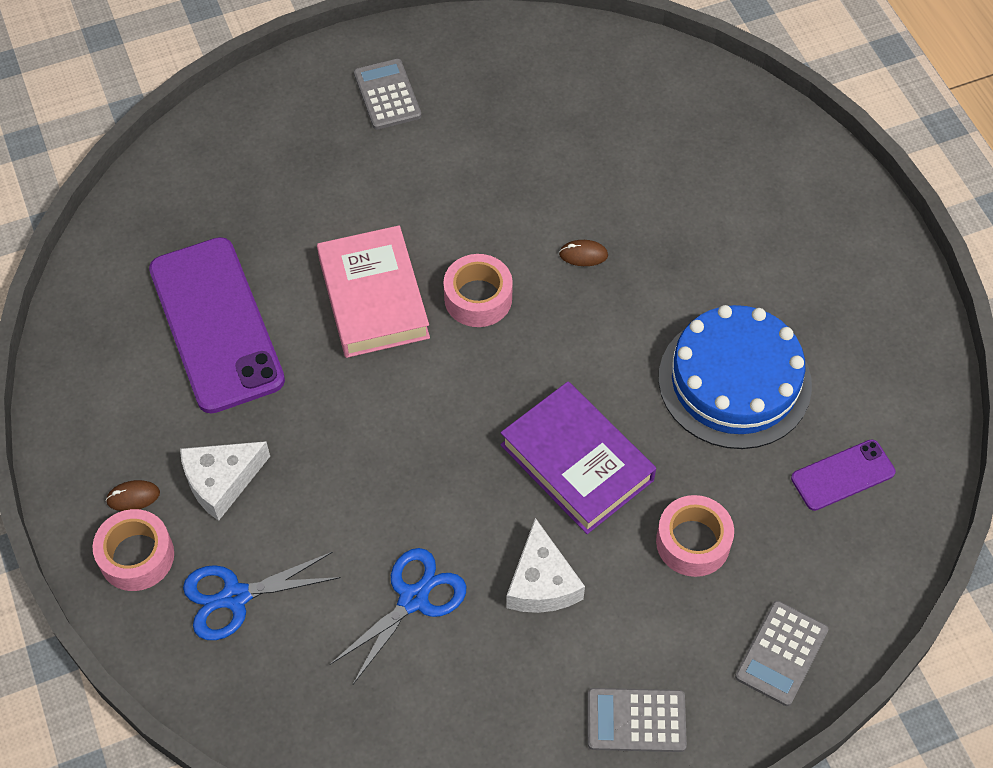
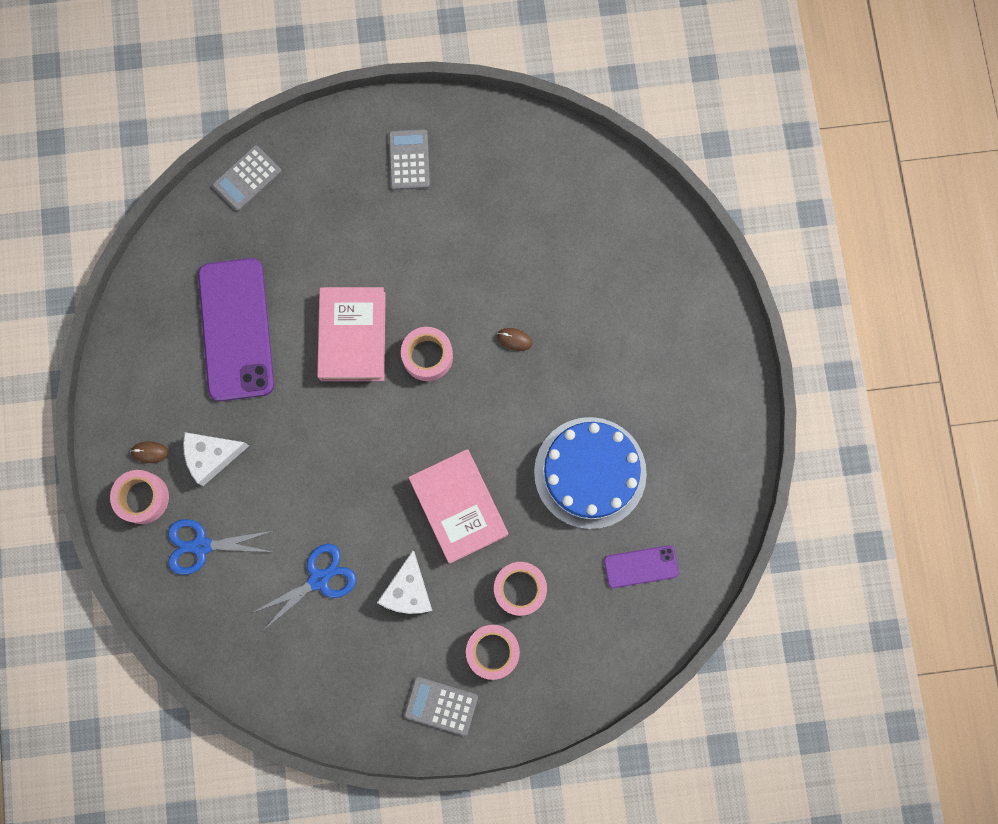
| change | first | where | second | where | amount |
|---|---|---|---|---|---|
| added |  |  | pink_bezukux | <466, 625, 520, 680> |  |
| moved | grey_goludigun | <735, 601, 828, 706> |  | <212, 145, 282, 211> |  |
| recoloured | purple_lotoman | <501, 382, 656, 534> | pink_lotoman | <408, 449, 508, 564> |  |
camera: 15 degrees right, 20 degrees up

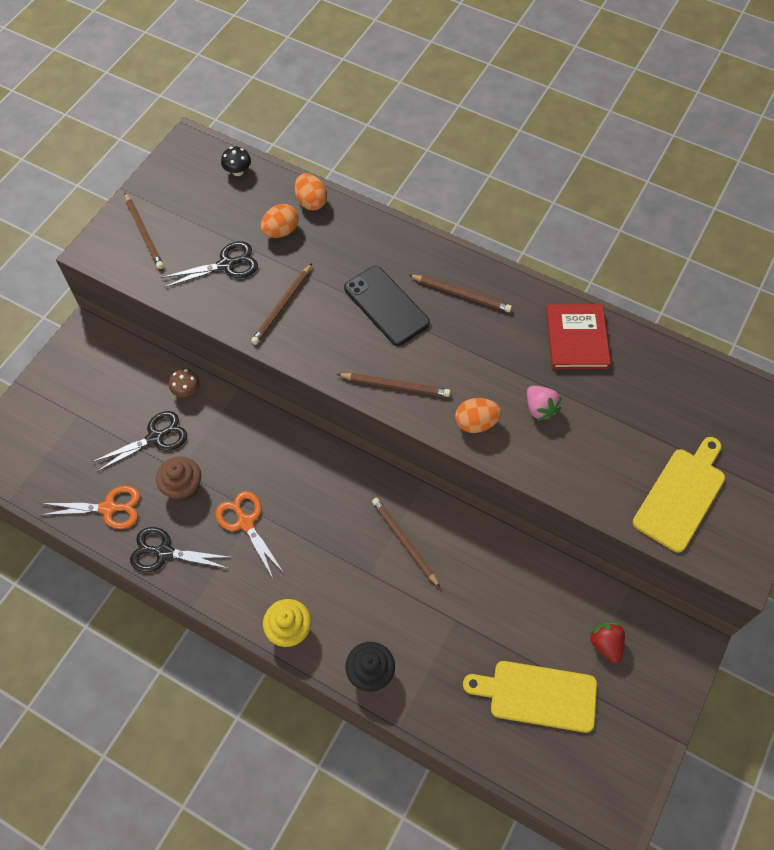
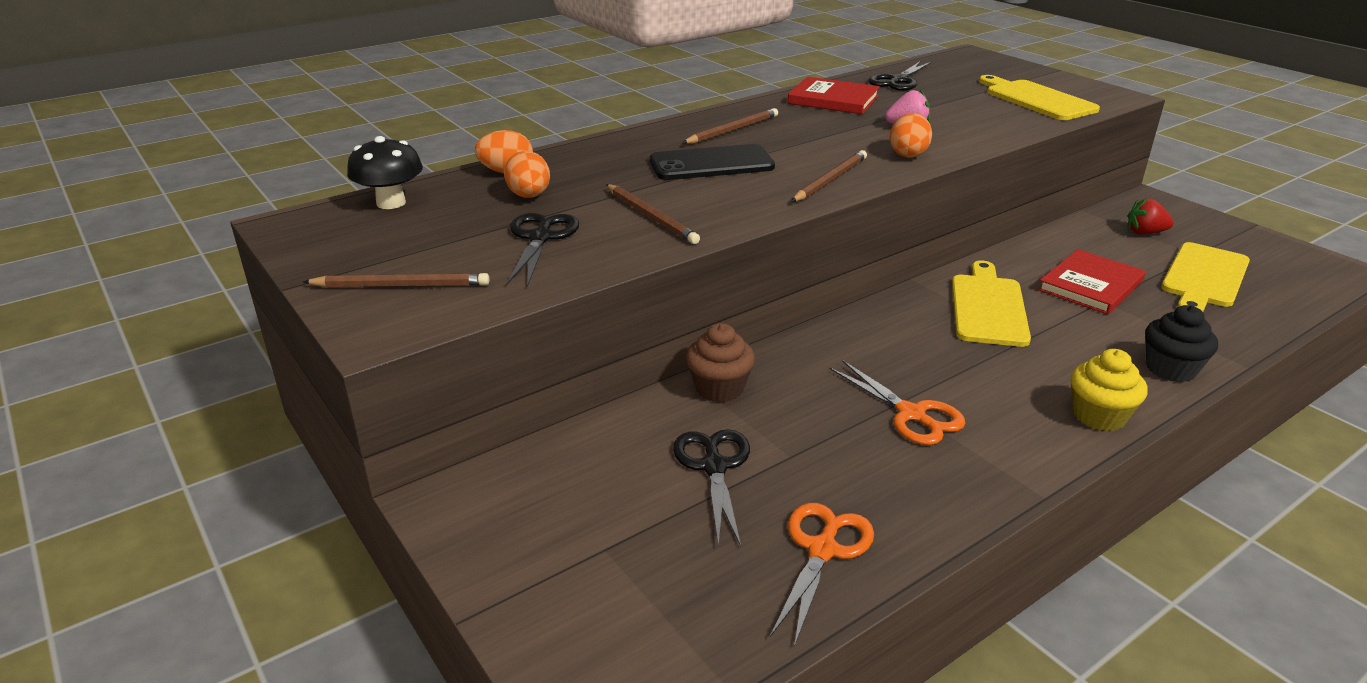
| change | first | where | second | where | amount |
|---|---|---|---|---|---|
| removed | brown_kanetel | <169, 369, 200, 397> |  |  |  |
| added |  |  | red_lotoman | <1038, 249, 1146, 315> |  |
| moved | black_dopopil | <130, 527, 233, 572> |  | <868, 61, 932, 91> |  |
| moved | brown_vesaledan | <156, 456, 201, 501> |  | <686, 323, 755, 403> |  |
| replaced | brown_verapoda | <372, 498, 440, 587> | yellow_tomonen | <952, 260, 1031, 347> |  |
| turned | orange_dopopil | <215, 491, 284, 578> |  | <829, 360, 966, 445> | 120 degrees counterclockwise |
| resized | black_kanetel | <221, 147, 251, 176> |  | <347, 136, 423, 209> | x1.57 |
camera: 65 degrees left, 30 degrees down

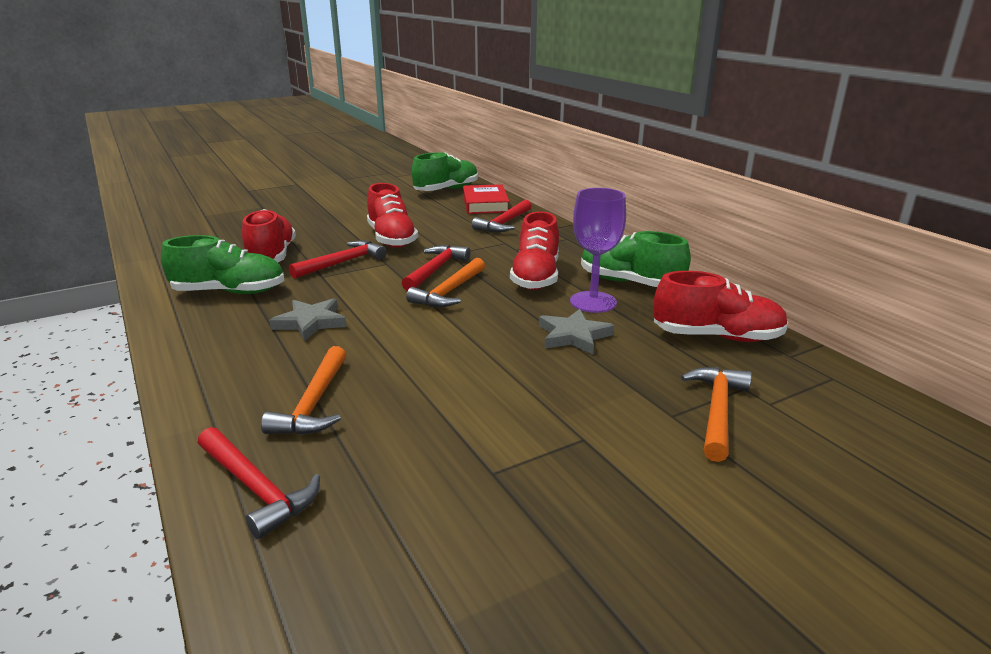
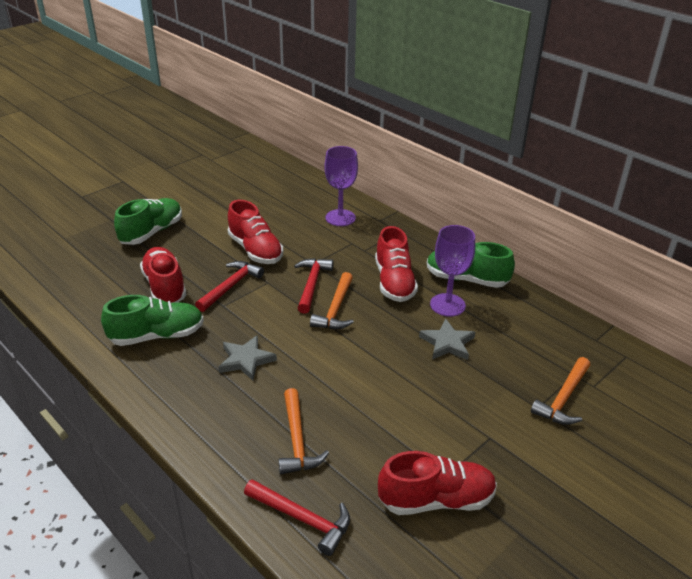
| change | first | where | second | where | amount |
|---|---|---|---|---|---|
| removed | red_lotoman | <463, 184, 510, 214> |  |  |  |
| moved | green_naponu | <412, 152, 478, 191> |  | <114, 198, 182, 245> |  |
| moved | red_naponu | <653, 271, 789, 342> |  | <378, 451, 497, 515> |  |
| replaced | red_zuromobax | <472, 200, 531, 232> | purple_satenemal | <324, 146, 358, 226> |  |
| turned | orange_zuromobax | <681, 367, 752, 462> |  | <531, 357, 590, 425> | 150 degrees counterclockwise |
camera: 15 degrees left, 10 degrees up

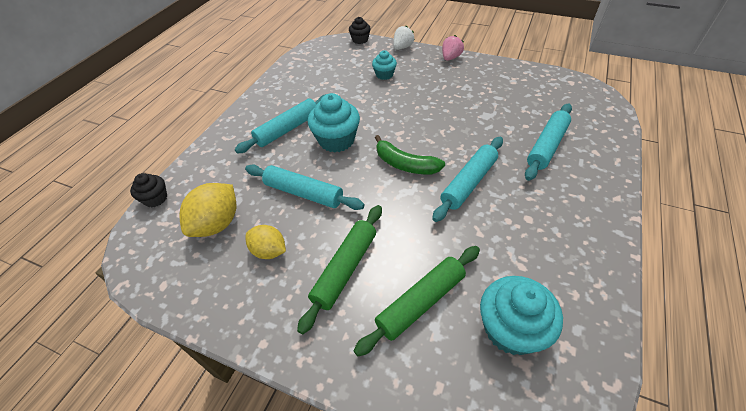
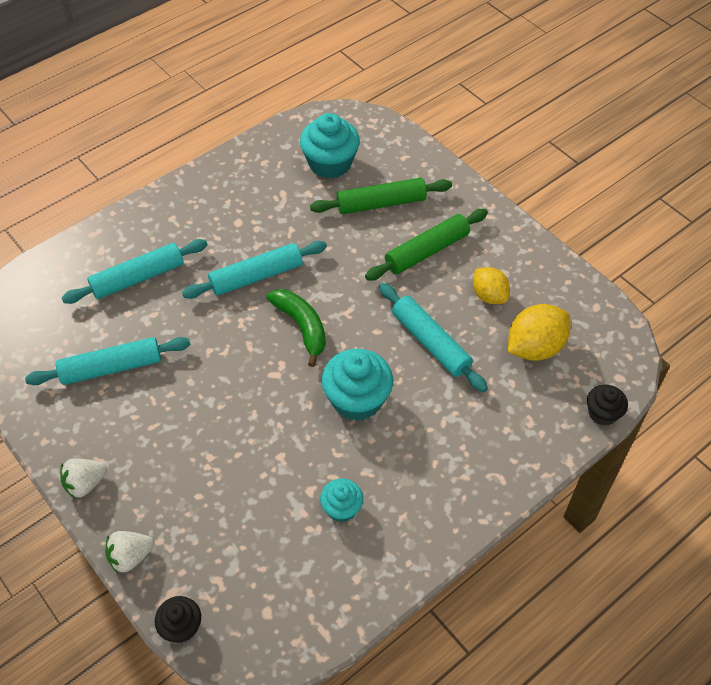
| change | first | where | second | where | amount |
|---|---|---|---|---|---|
| moved | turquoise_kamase | <235, 94, 326, 154> |  | <25, 337, 190, 385> |  |
| moved | turquoise_vesaledan | <372, 50, 397, 80> |  | <320, 479, 363, 522> |  |
| recoloured | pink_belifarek | <442, 35, 464, 61> | white_belifarek | <60, 458, 107, 499> |  |
camera: 155 degrees left, 5 degrees up

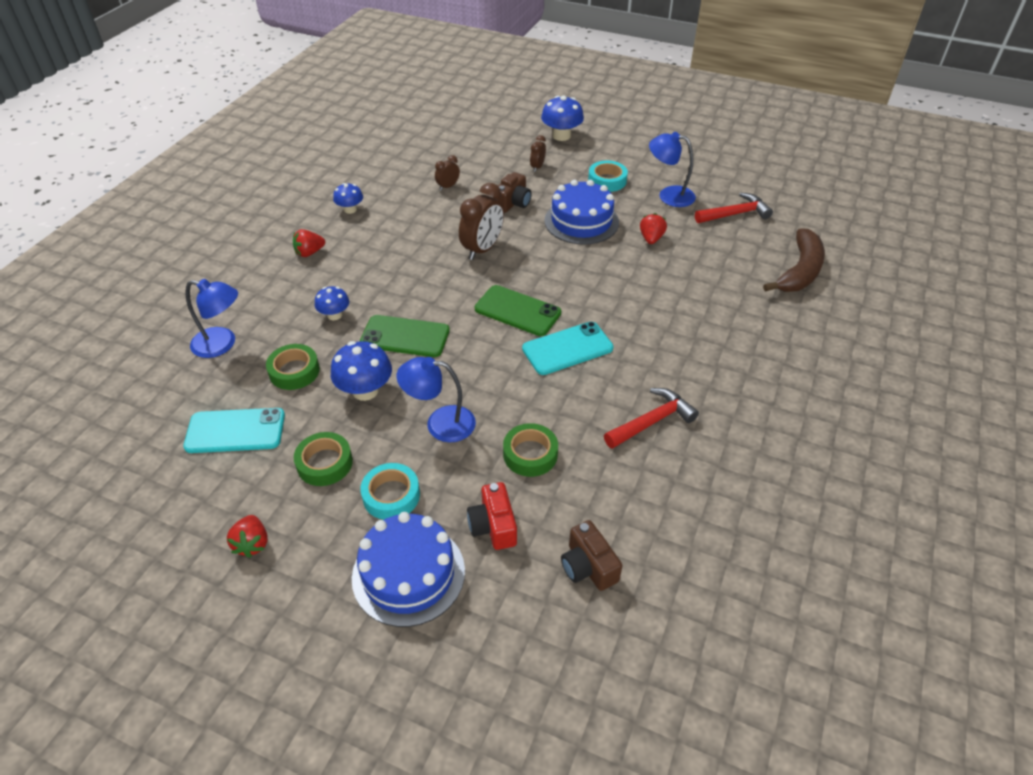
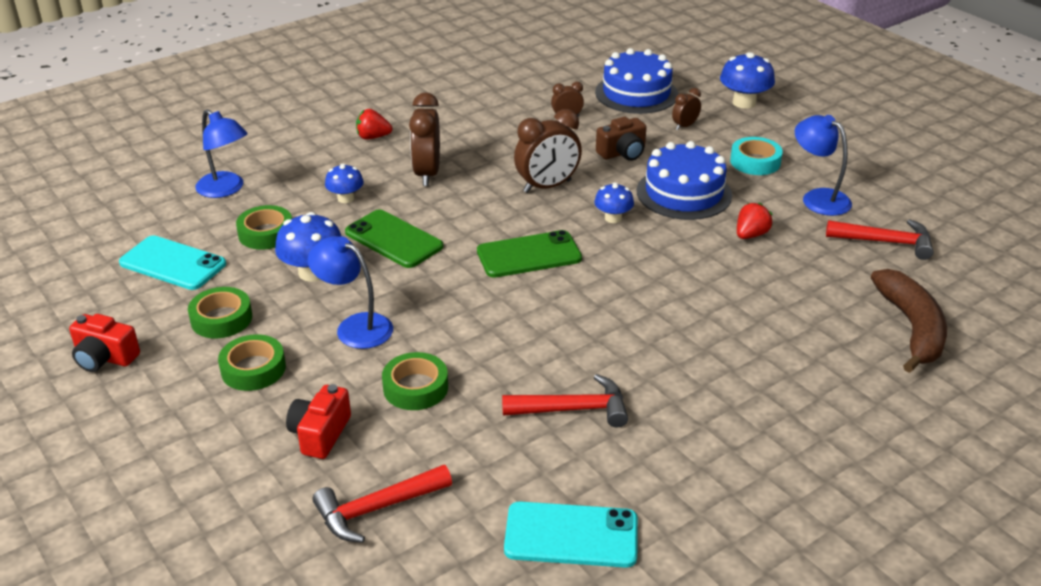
| change | first | where | second | where | amount |
|---|---|---|---|---|---|
| added |  |  | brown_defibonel | <409, 92, 440, 186> |  |
| moved | blue_kanetel | <333, 183, 363, 214> |  | <594, 183, 634, 223> |  |
| moved | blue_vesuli | <352, 512, 465, 627> |  | <595, 48, 678, 114> |  |
| moved | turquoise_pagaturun | <522, 322, 613, 375> |  | <504, 501, 638, 568> |  |
| replaced | red_belifarek | <227, 515, 268, 558> | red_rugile | <69, 314, 140, 372> |  |
| replaced | brown_rugile | <561, 520, 623, 591> | red_zuromobax | <312, 465, 452, 543> |  |
| recoloured | turquoise_bezukux | <360, 463, 420, 520> | green_bezukux | <218, 335, 286, 391> |  |
| turned | green_pagaturun | <475, 285, 561, 336> |  | <477, 230, 582, 278> | 75 degrees counterclockwise |
| turned | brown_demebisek | <763, 229, 825, 292> |  | <871, 269, 947, 373> | 60 degrees counterclockwise |
camera: 30 degrees right, 10 degrees down

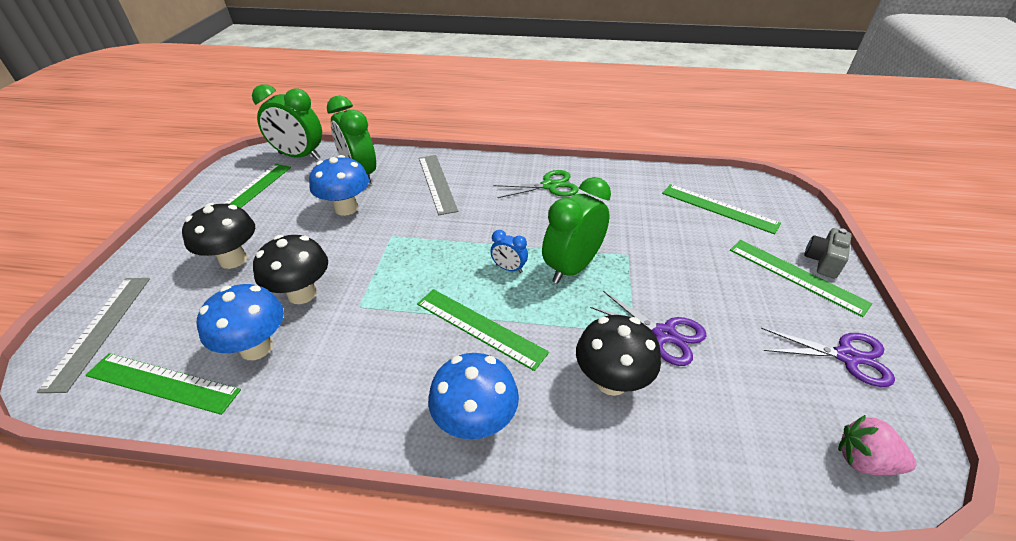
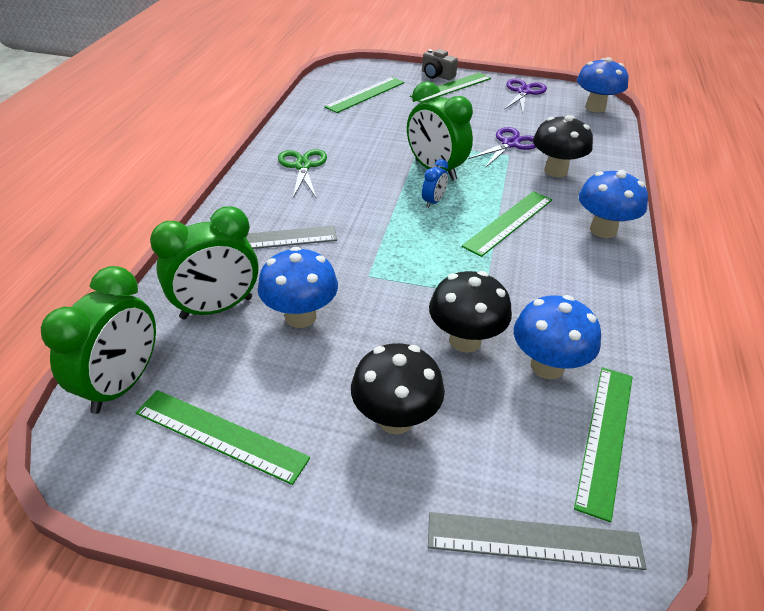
| change | first | where | second | where | amount |
|---|---|---|---|---|---|
| replaced | pink_belifarek | <838, 415, 916, 475> | blue_kanetel | <577, 57, 629, 113> |  |
camera: 85 degrees left, 0 degrees up

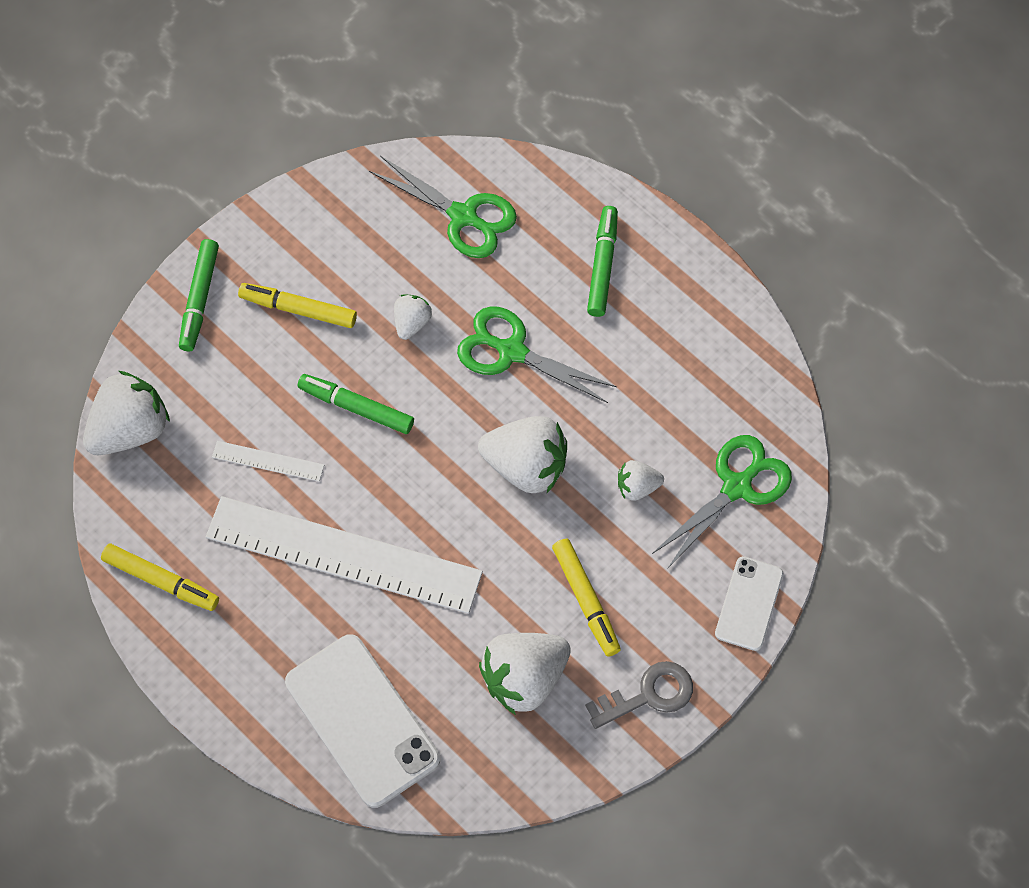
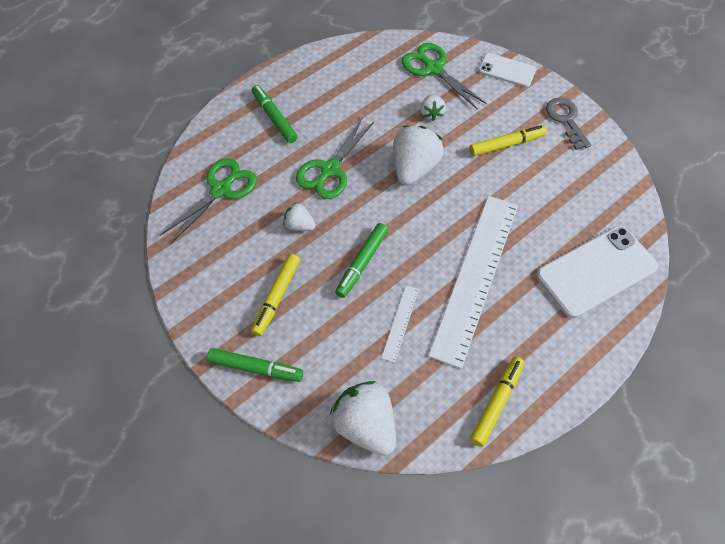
| change | first | where | second | where | amount |
|---|---|---|---|---|---|
| removed | white_belifarek | <479, 633, 571, 715> |  |  |  |
| turned | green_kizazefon | <587, 206, 618, 317> |  | <252, 85, 298, 143> | 45 degrees clockwise |
camera: 85 degrees left, 5 degrees down

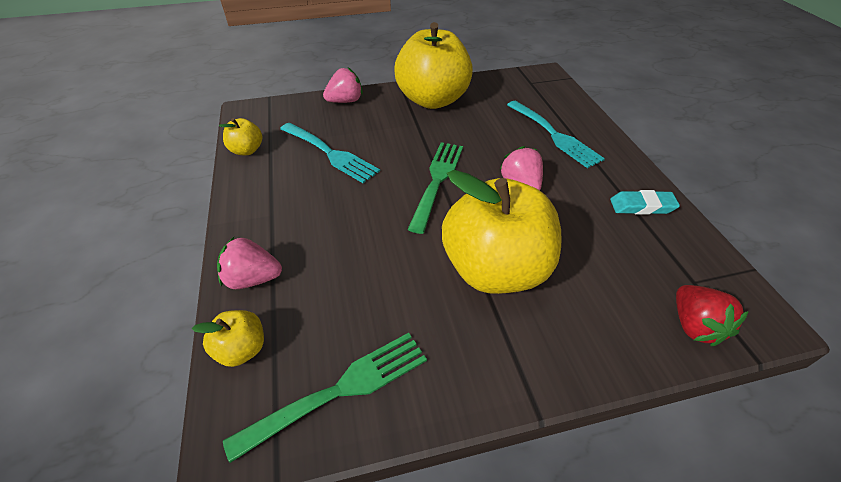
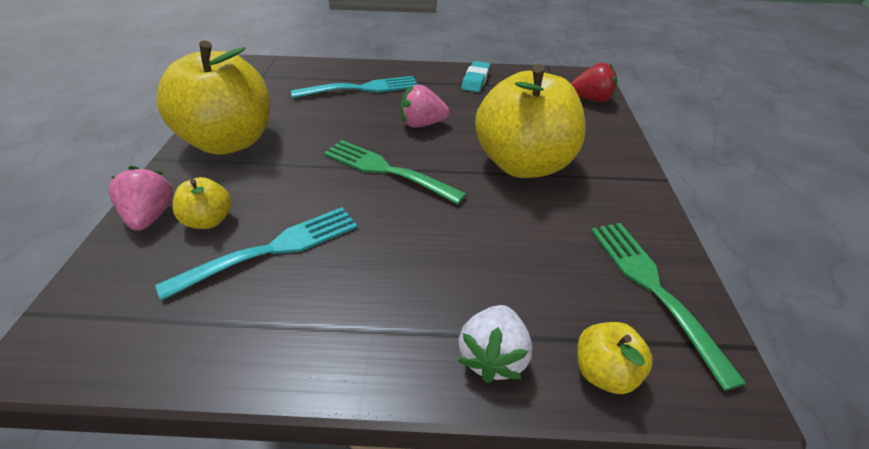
| change | first | where | second | where | amount |
|---|---|---|---|---|---|
| moved | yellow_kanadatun | <219, 118, 262, 155> |  | <173, 177, 231, 229> |  |
| recoloured | pink_belifarek | <217, 237, 282, 289> | white_belifarek | <459, 305, 532, 383> |  |
camera: 75 degrees left, 5 degrees down

